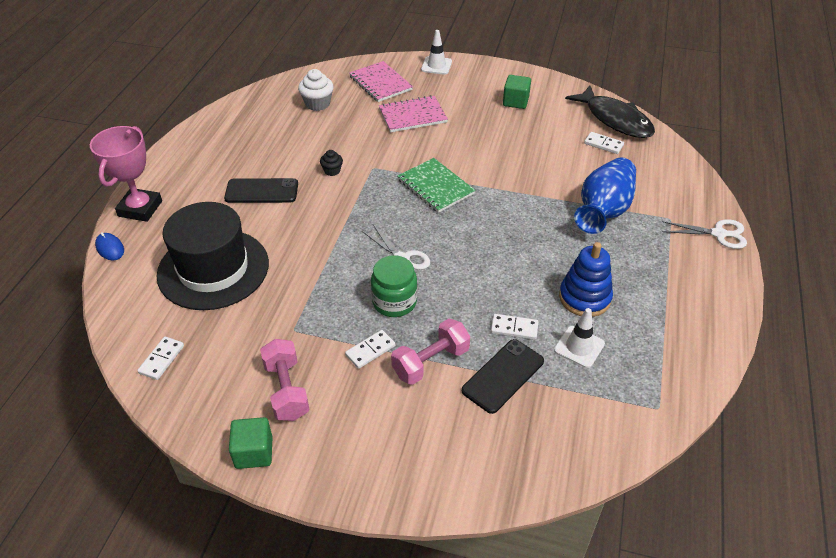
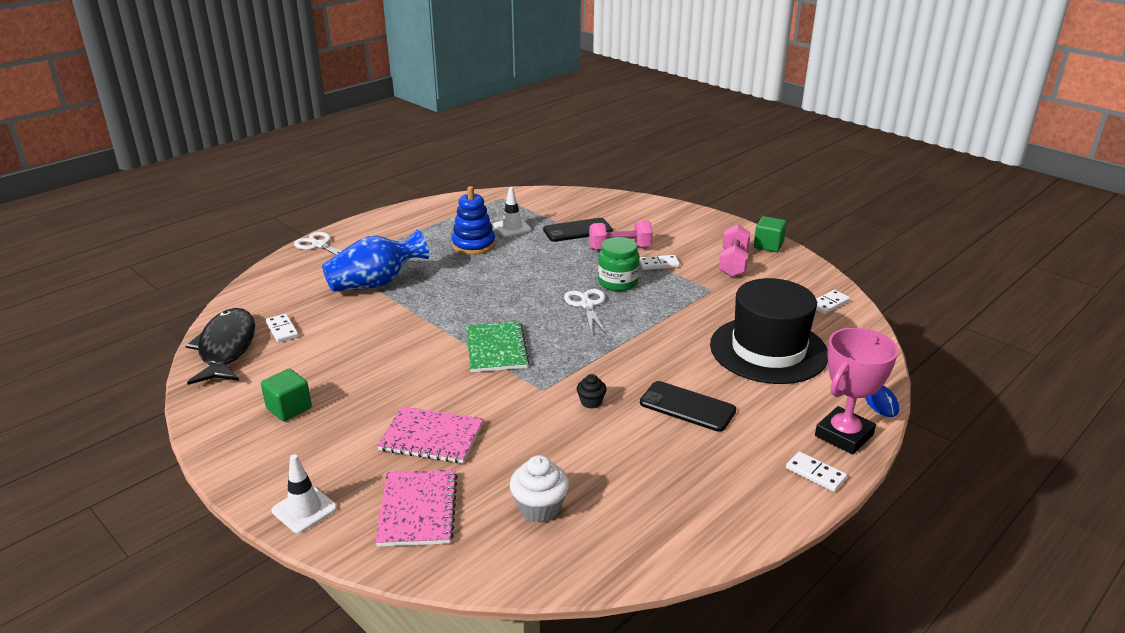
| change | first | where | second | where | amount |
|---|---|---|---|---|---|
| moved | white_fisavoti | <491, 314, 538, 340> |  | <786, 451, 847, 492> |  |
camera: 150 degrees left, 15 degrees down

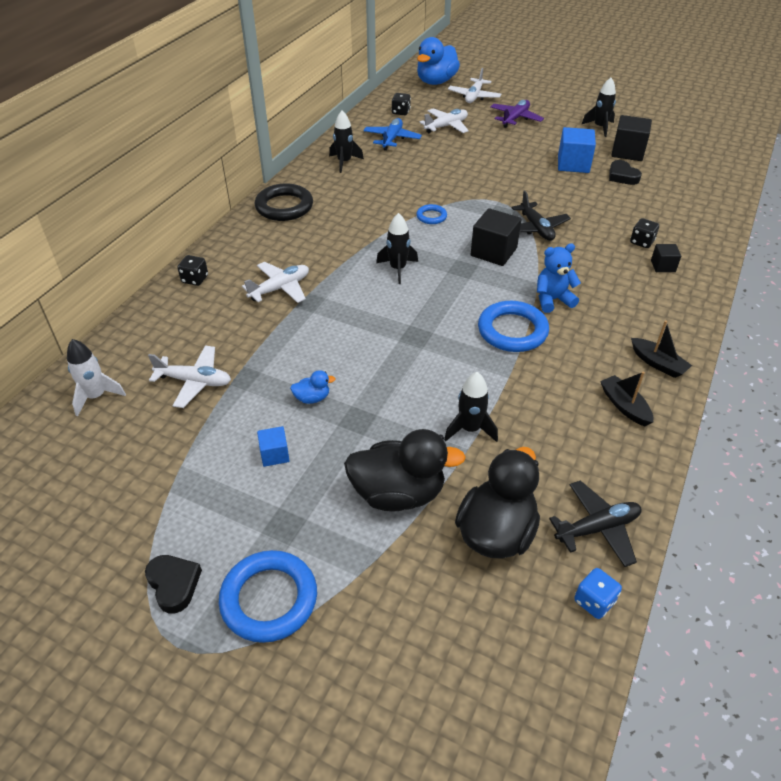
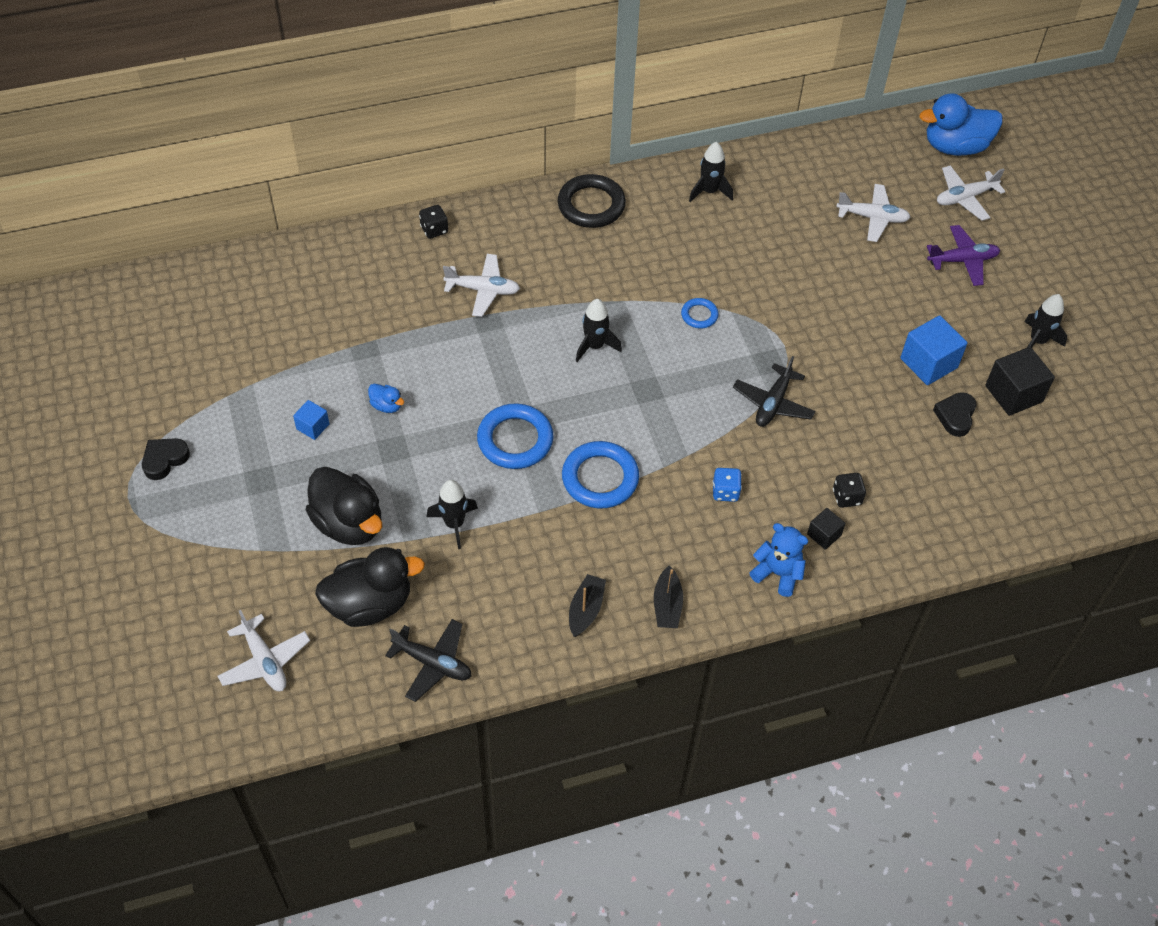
| change | first | where | second | where | amount |
|---|---|---|---|---|---|
| removed | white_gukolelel | <67, 339, 126, 416> |  |  |  |
| removed | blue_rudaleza | <363, 118, 422, 151> |  |  |  |
| removed | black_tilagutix | <391, 93, 411, 115> |  |  |  |
| removed | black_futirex | <471, 208, 521, 266> |  |  |  |
| moved | white_rudaleza | <148, 346, 231, 408> |  | <217, 610, 310, 691> |  |
| moved | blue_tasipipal | <219, 550, 317, 643> |  | <477, 404, 554, 469> |  |
| moved | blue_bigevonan | <537, 243, 581, 313> |  | <750, 523, 808, 597> |  |
| moved | blue_tilagutix | <574, 568, 622, 619> |  | <713, 468, 742, 502> |  |
| turned | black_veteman | <145, 555, 202, 613> |  | <142, 438, 190, 480> | 150 degrees counterclockwise |
camera: 45 degrees right, 10 degrees up

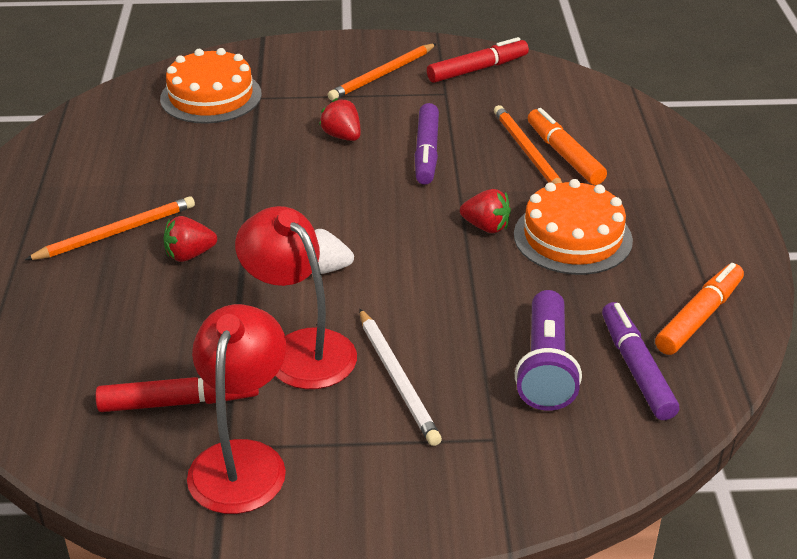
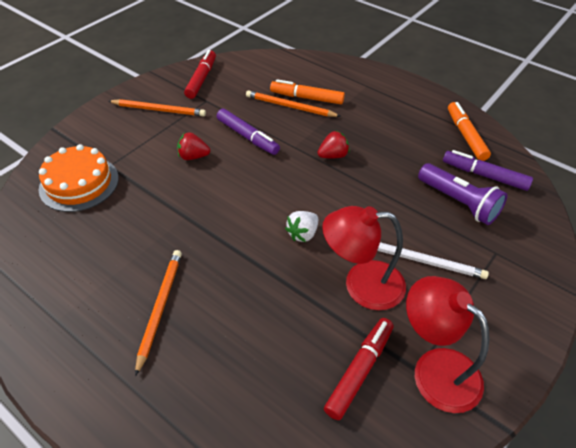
| change | first | where | second | where | amount |
|---|---|---|---|---|---|
| removed | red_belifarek | <164, 216, 217, 262> |  |  |  |
| removed | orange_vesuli | <514, 179, 633, 275> |  |  |  |
| turned | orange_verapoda | <328, 43, 437, 101> |  | <108, 99, 206, 116> | 75 degrees counterclockwise |
camera: 50 degrees left, 10 degrees up

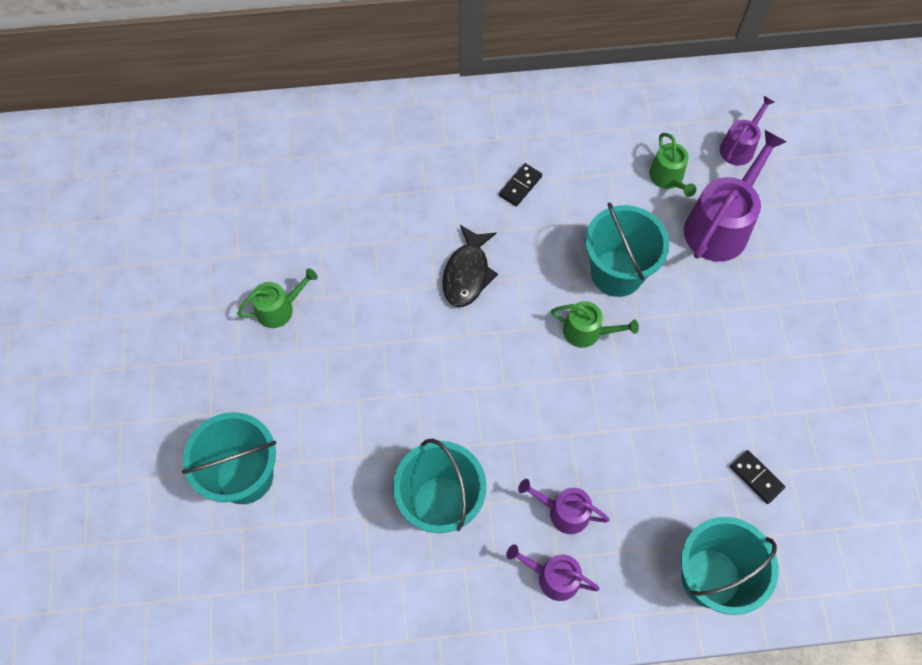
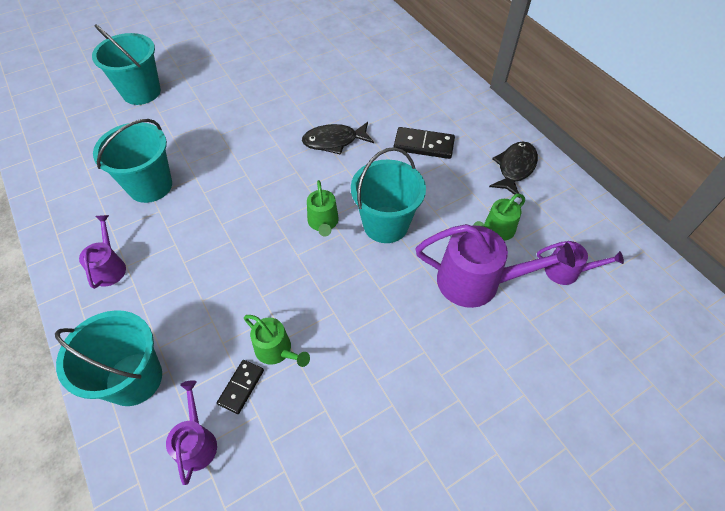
| change | first | where | second | where | amount |
|---|---|---|---|---|---|
| added |  |  | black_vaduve | <489, 141, 538, 198> |  |
| moved | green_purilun | <237, 268, 318, 328> |  | <244, 315, 310, 367> |  |
| moved | purple_purilun | <518, 479, 610, 534> |  | <166, 380, 217, 485> |  |
| resized | black_fisavoti | <499, 163, 542, 206> |  | <394, 127, 455, 159> | x1.59 |
camera: 65 degrees right, 10 degrees down

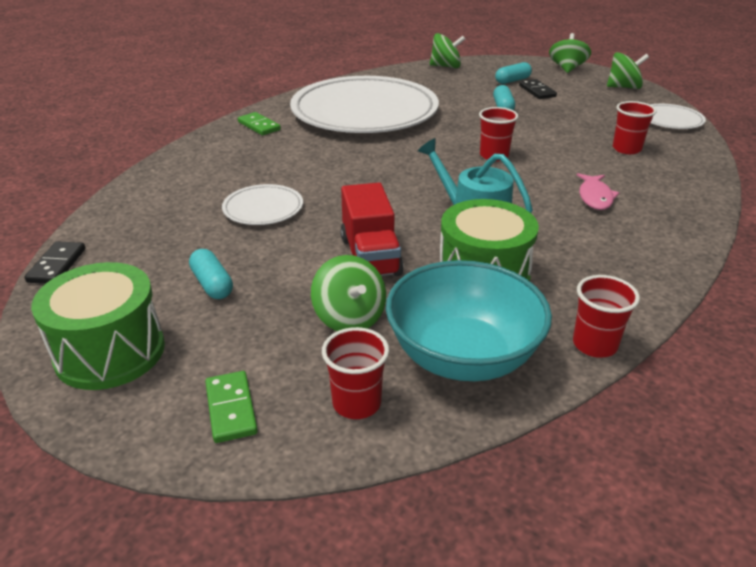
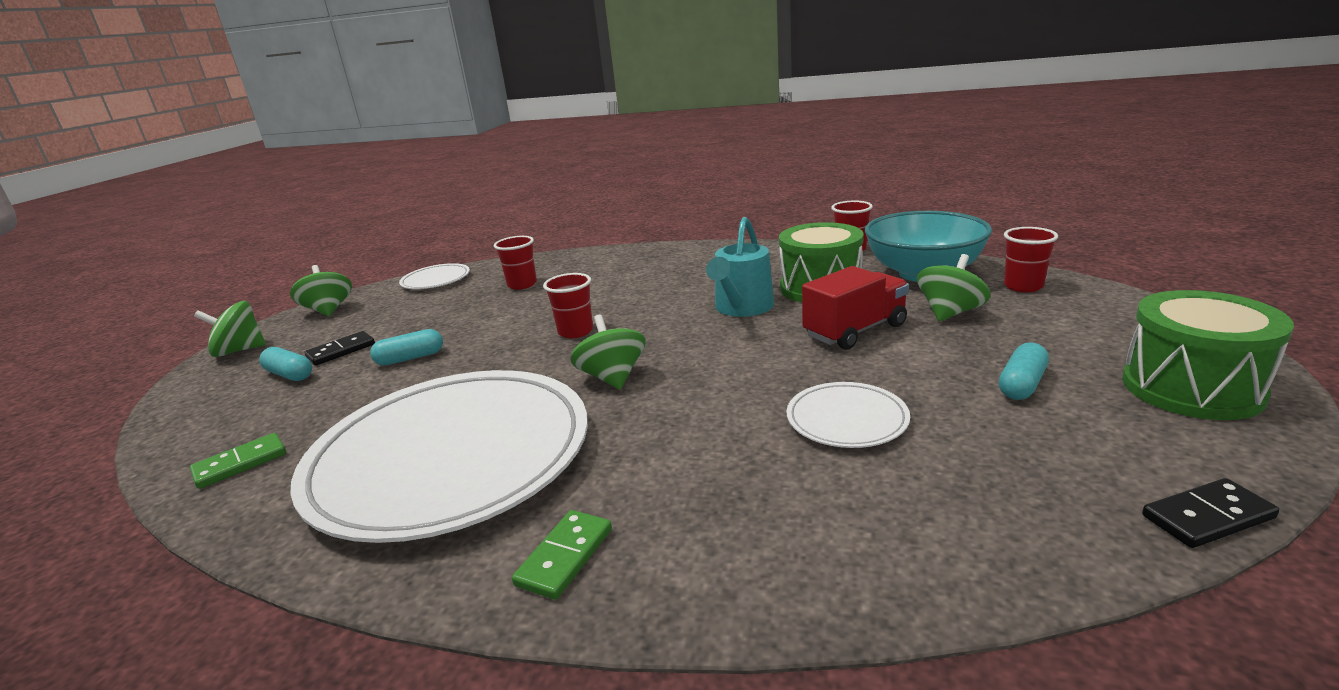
| change | first | where | second | where | amount |
|---|---|---|---|---|---|
| removed | pink_vaduve | <577, 173, 619, 210> |  |  |  |
| moved | green_fisavoti | <205, 371, 258, 443> |  | <190, 433, 286, 489> |  |
| moved | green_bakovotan | <430, 33, 465, 68> |  | <570, 315, 646, 389> |  |
camera: 110 degrees left, 10 degrees down

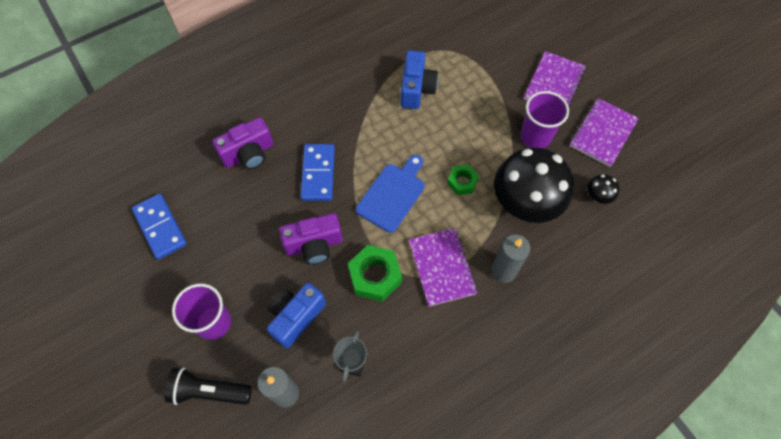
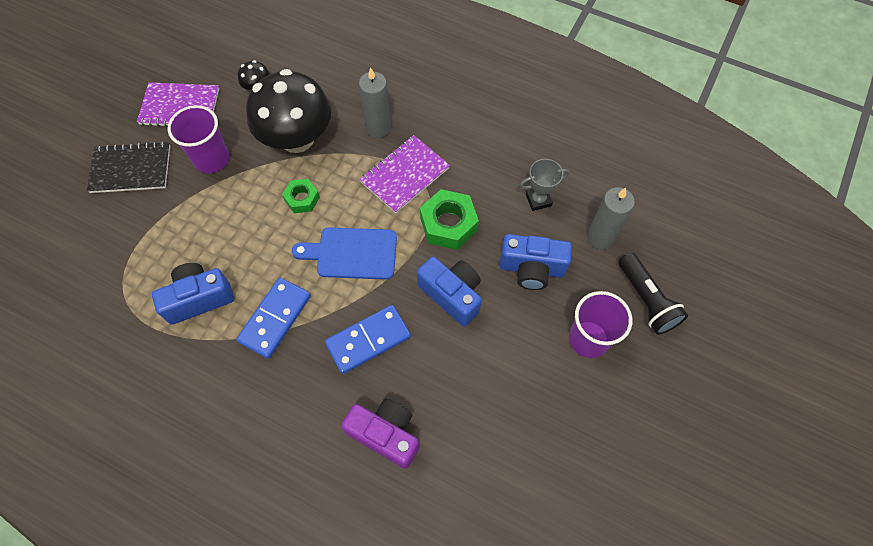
| change | first | where | second | where | amount |
|---|---|---|---|---|---|
| moved | blue_fisavoti | <132, 193, 187, 260> |  | <236, 278, 311, 359> |  |
| recoloured | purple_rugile | <279, 213, 343, 265> | blue_rugile | <417, 257, 482, 326> |  |
| recoloured | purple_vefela | <524, 51, 585, 106> | black_vefela | <87, 141, 170, 193> |  |
camera: 120 degrees left, 0 degrees up

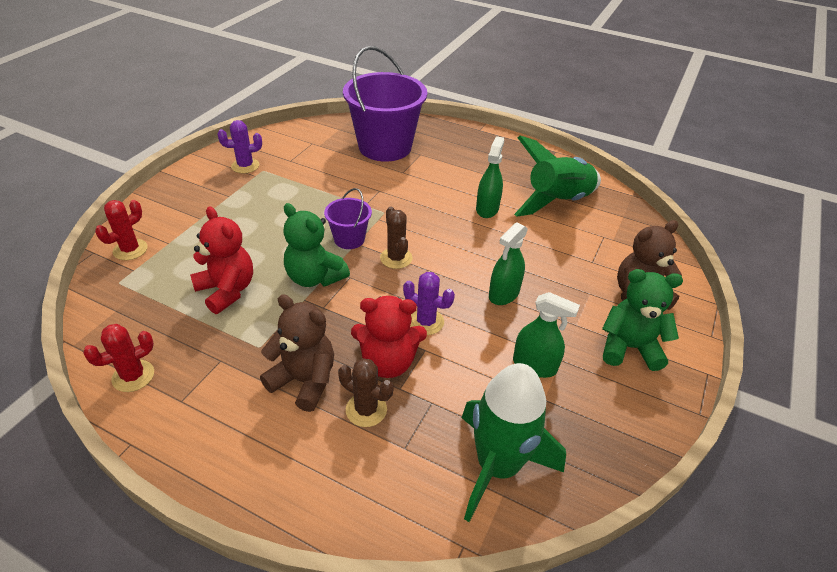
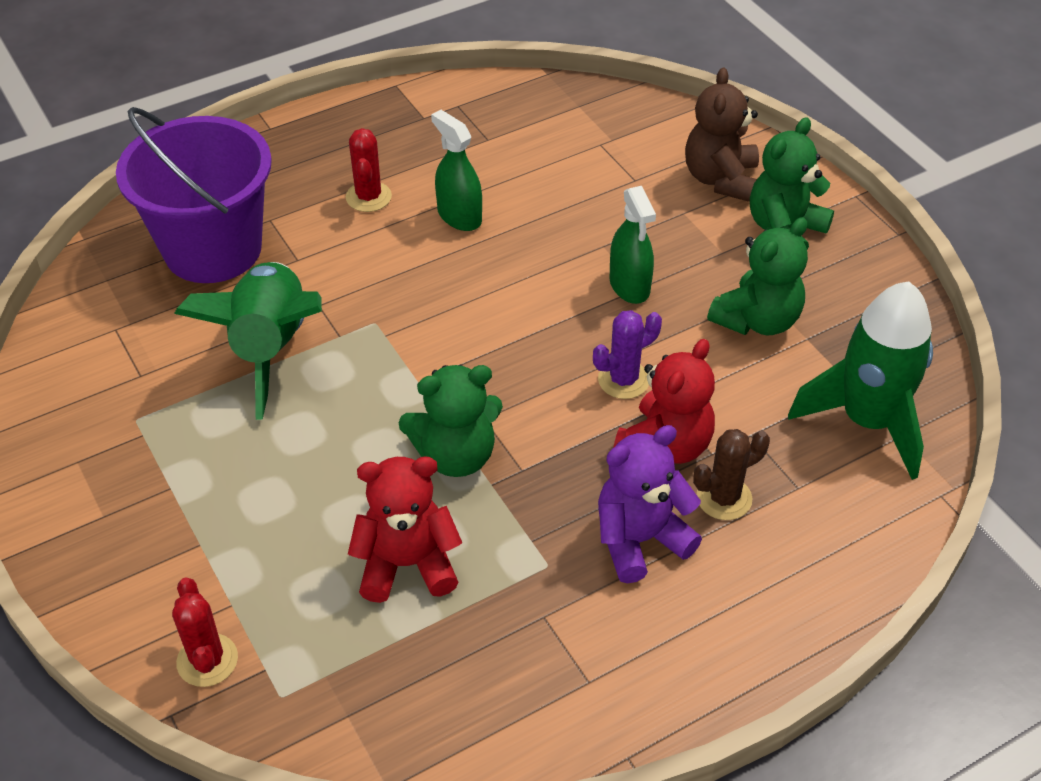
| change | first | where | second | where | amount |
|---|---|---|---|---|---|
| removed | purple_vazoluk | <218, 120, 262, 173> |  |  |  |
| removed | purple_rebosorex | <324, 188, 372, 249> |  |  |  |
| removed | brown_vazoluk | <380, 207, 413, 269> |  |  |  |
| moved | red_vazoluk | <83, 324, 154, 392> |  | <346, 128, 392, 212> |  |
| moved | green_gukolelel | <514, 136, 601, 217> |  | <174, 262, 322, 420> |  |
| replaced | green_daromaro | <513, 292, 580, 378> | green_bigevonan | <707, 217, 808, 335> |  |
| recoloured | brown_bigevonan | <260, 294, 334, 412> | purple_bigevonan | <598, 425, 702, 584> |  |
camera: 55 degrees left, 5 degrees up

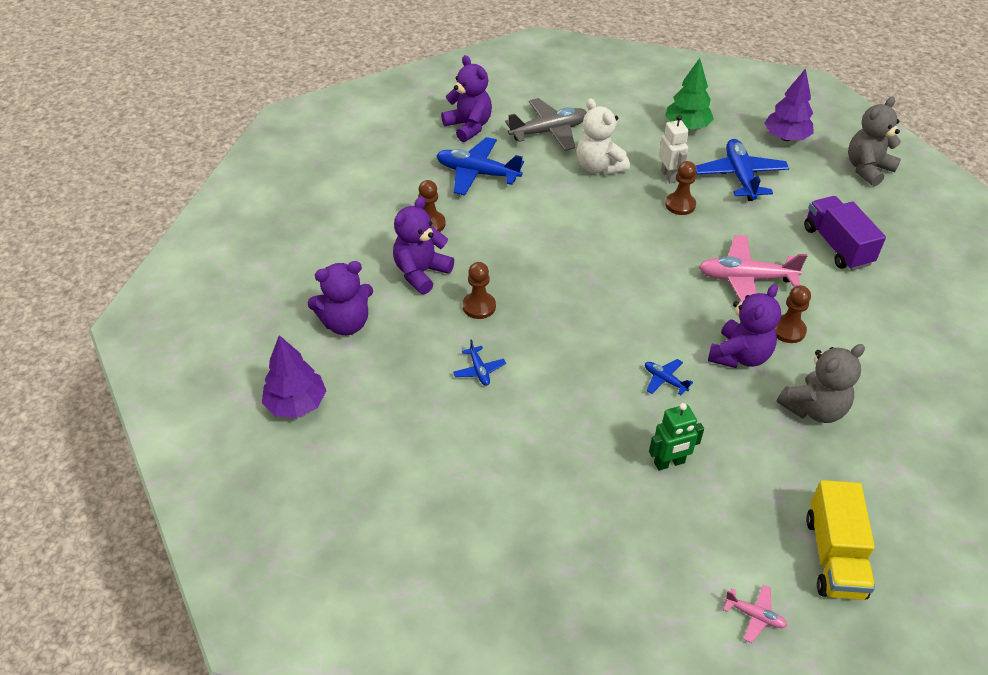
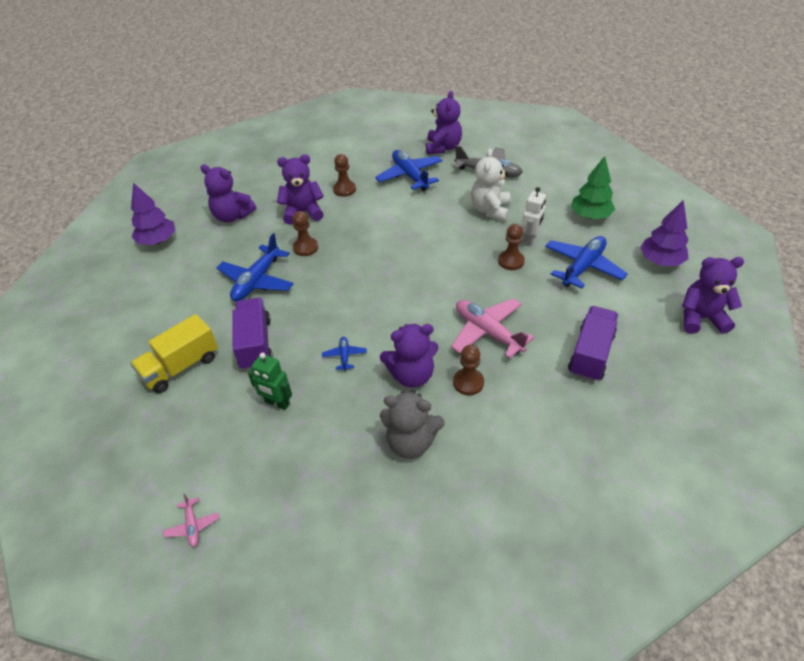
| change | first | where | second | where | amount |
|---|---|---|---|---|---|
| added |  |  | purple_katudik | <232, 298, 273, 370> |  |
| moved | yellow_katudik | <806, 480, 875, 600> |  | <130, 314, 218, 393> |  |
| recoloured | grey_bigevonan | <848, 97, 901, 186> | purple_bigevonan | <682, 257, 744, 334> |  |
| resized | blue_rudaleza | <453, 339, 506, 386> |  | <217, 233, 294, 301> | x2.11 |
camera: 45 degrees right, 0 degrees up

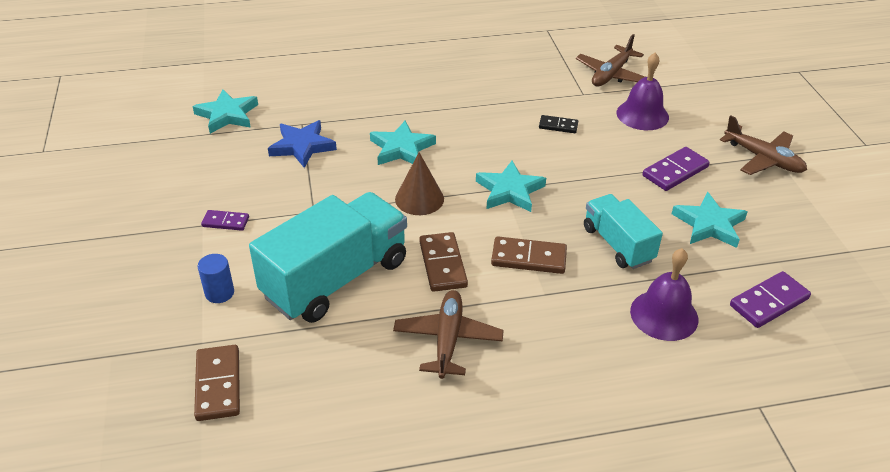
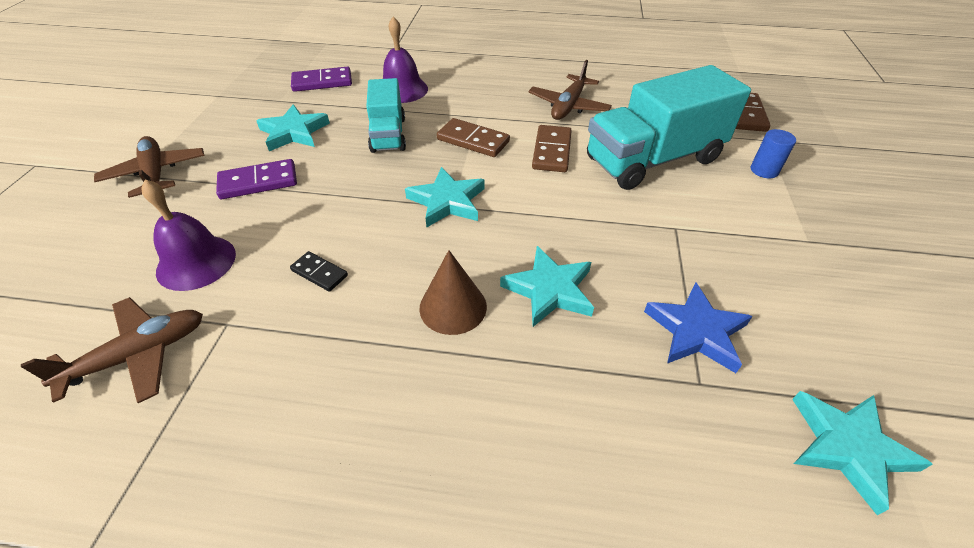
| change | first | where | second | where | amount |
|---|---|---|---|---|---|
| removed | purple_fisavoti | <201, 210, 249, 231> |  |  |  |
| moved | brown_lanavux | <395, 152, 444, 215> |  | <419, 250, 487, 335> |  |
camera: 160 degrees left, 5 degrees up

